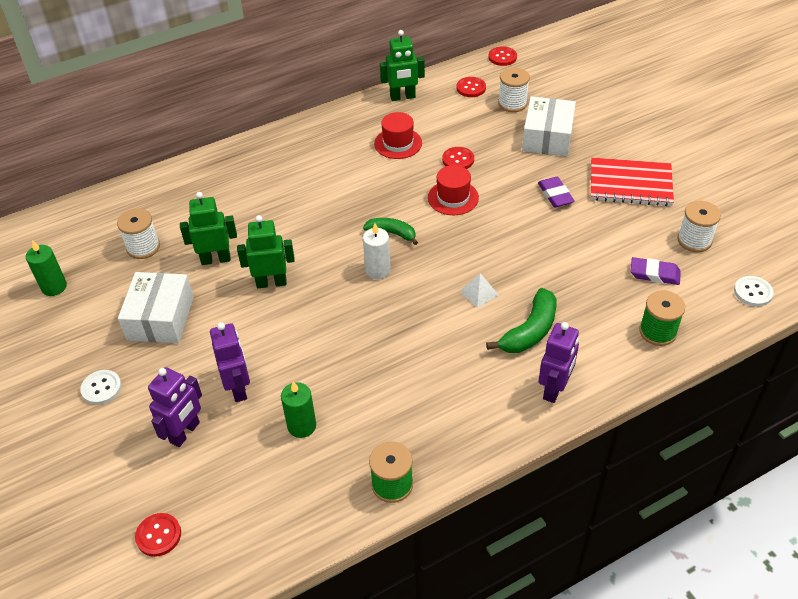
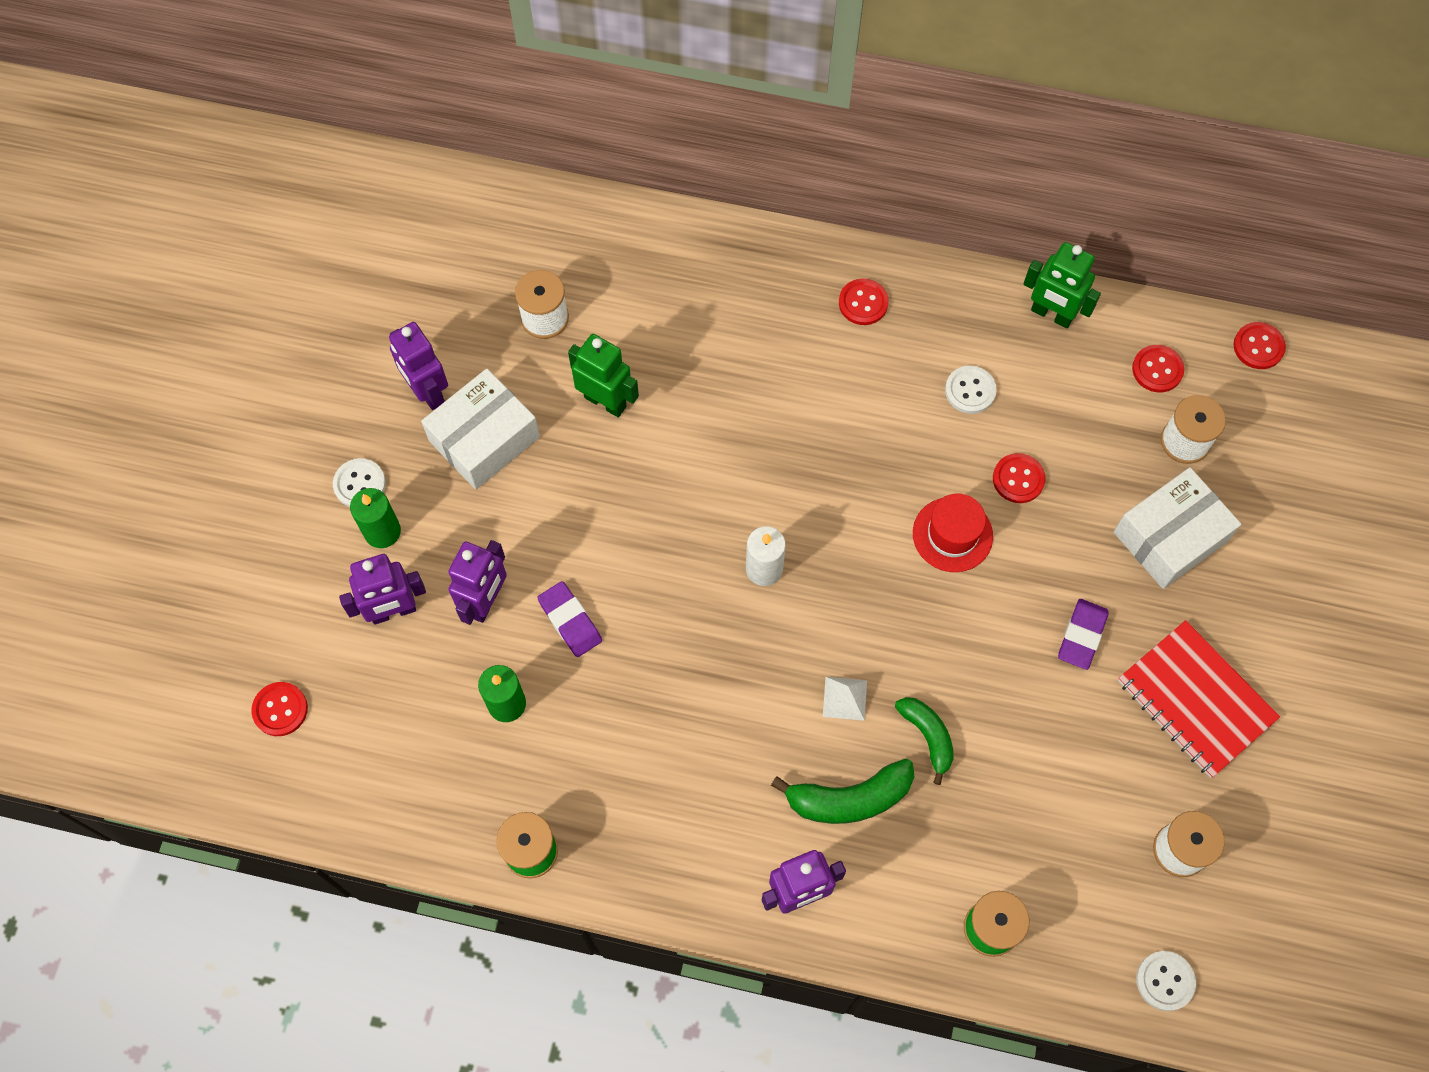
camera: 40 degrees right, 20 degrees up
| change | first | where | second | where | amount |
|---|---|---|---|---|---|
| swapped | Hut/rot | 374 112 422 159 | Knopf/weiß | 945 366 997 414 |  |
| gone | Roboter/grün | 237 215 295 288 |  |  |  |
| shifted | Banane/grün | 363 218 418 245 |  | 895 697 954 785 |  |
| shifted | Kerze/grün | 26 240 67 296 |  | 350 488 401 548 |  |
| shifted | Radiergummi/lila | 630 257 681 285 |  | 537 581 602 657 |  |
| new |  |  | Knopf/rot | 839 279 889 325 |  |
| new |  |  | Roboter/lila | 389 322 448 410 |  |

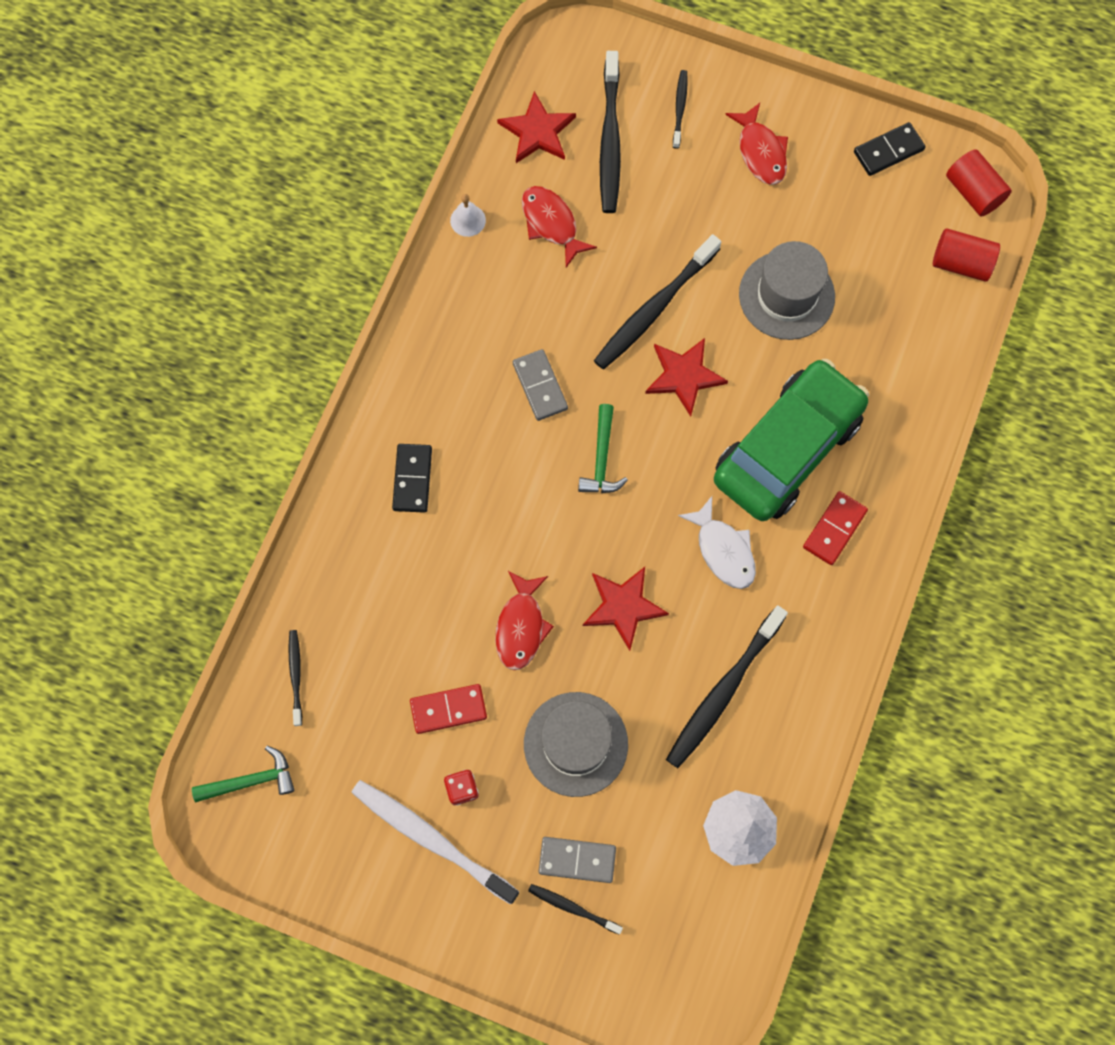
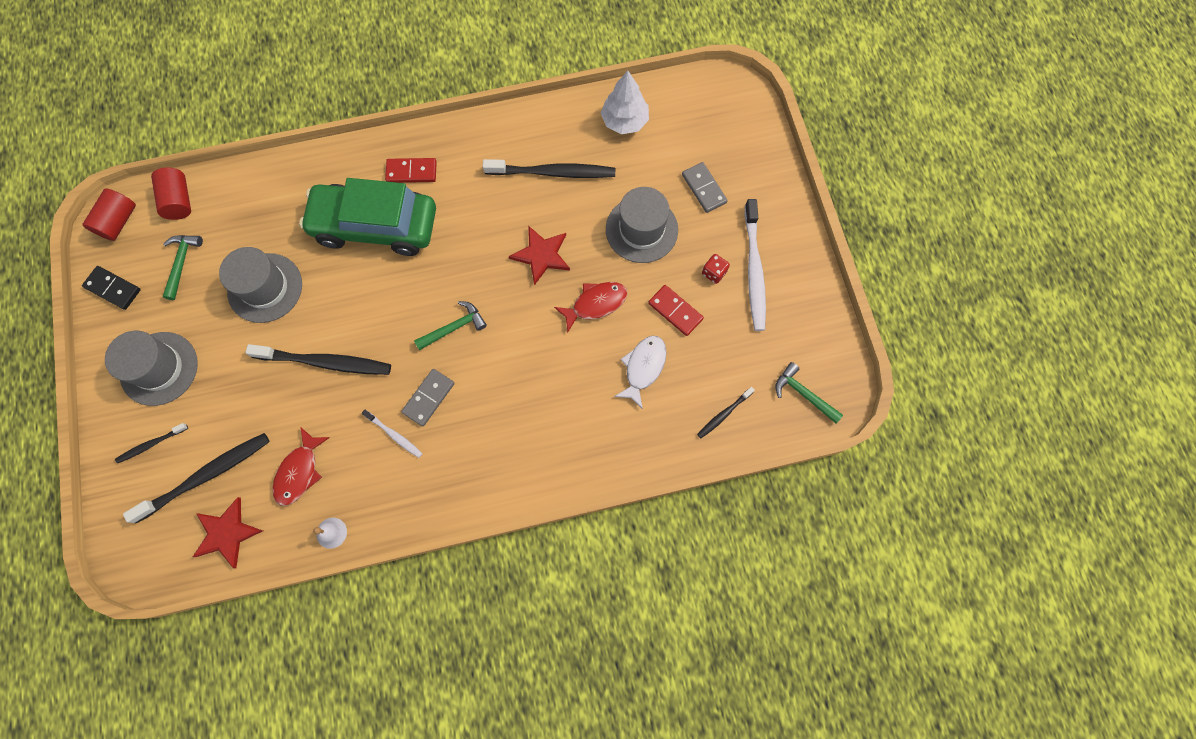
camera: 125 degrees left, 0 degrees up
| change | first | where | second | where | amount |
|---|---|---|---|---|---|
| swapped | Fisch/rot | 725 103 788 185 | Hut/grau | 105 331 198 406 |  |
| gone | Stern/rot | 645 338 728 417 |  |  |  |
| gone | Dominostein/schwarz | 392 444 432 513 |  |  |  |
| shifted | Fisch/weiß | 678 496 756 589 |  | 614 336 666 409 |  |
| gone | Zahnbürste/schwarz | 528 884 623 934 |  |  |  |
| new |  |  | Hammer/grün | 163 235 203 300 |  |
| new |  |  | Zahnbürste/weiß | 362 410 423 458 |  |

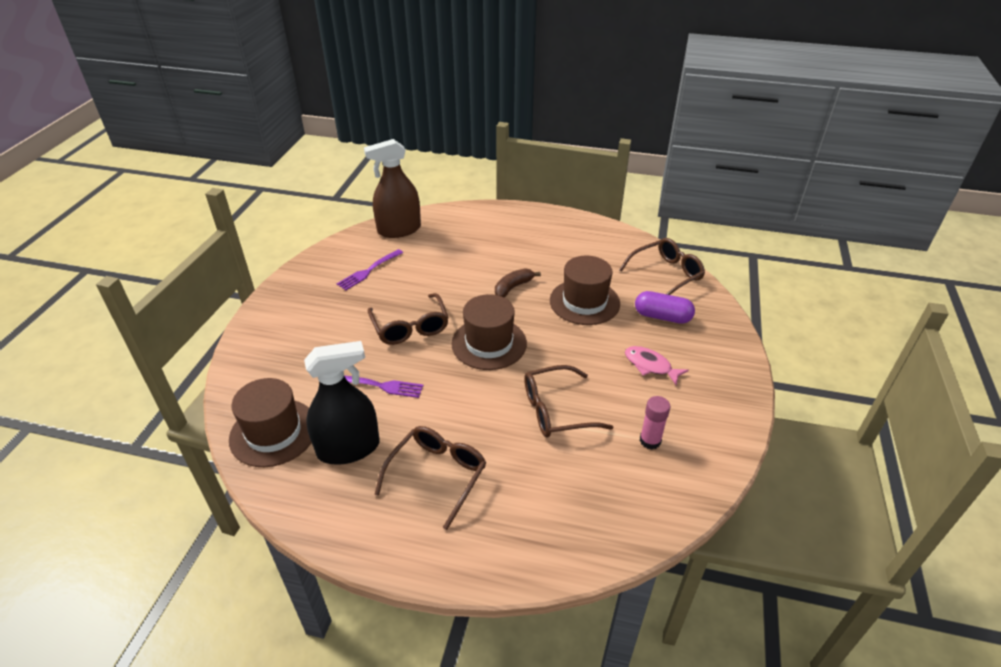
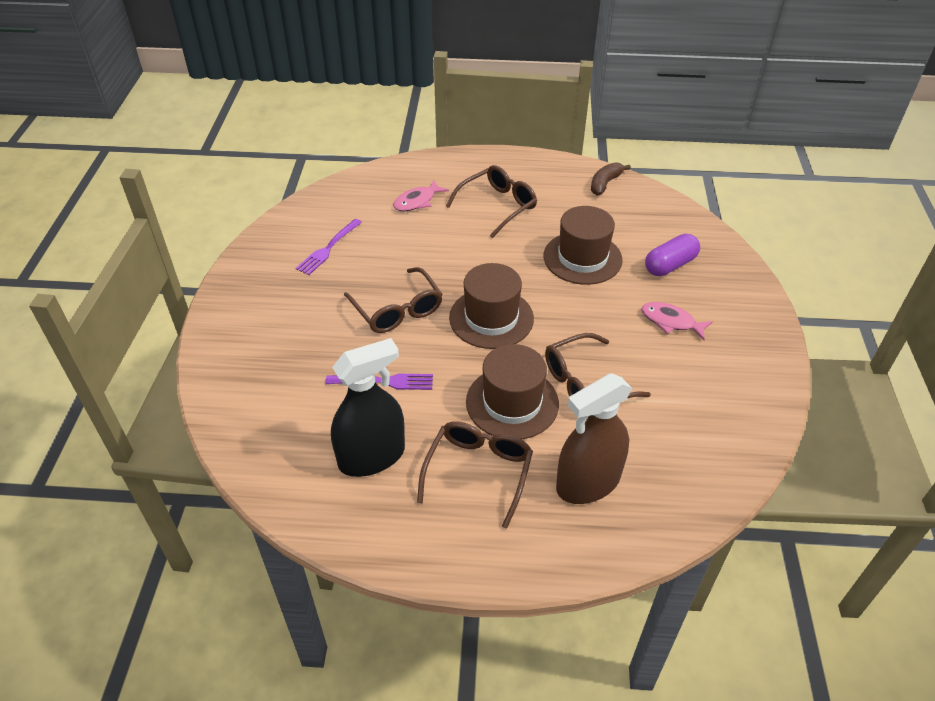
camera: 10 degrees left, 5 degrees up
| change | first | where | second | where | amount |
|---|---|---|---|---|---|
| shifted | Sprühflasche/braun | 364 139 421 238 |  | 556 373 632 504 |  |
| shifted | Brille/braun | 619 238 705 295 |  | 446 165 537 238 |  |
| shifted | Banane/braun | 495 268 541 298 |  | 591 162 631 195 |  |
| rotated | Kapsel/lila | 635 291 695 324 |  | 645 234 700 276 | 45 degrees counterclockwise |
| shifted | Hut/braun | 229 378 312 467 |  | 466 344 559 439 |  |
| gone | Klebestift/rosa | 640 396 670 449 |  |  |  |
| new |  |  | Fisch/rosa | 394 180 449 211 |  |

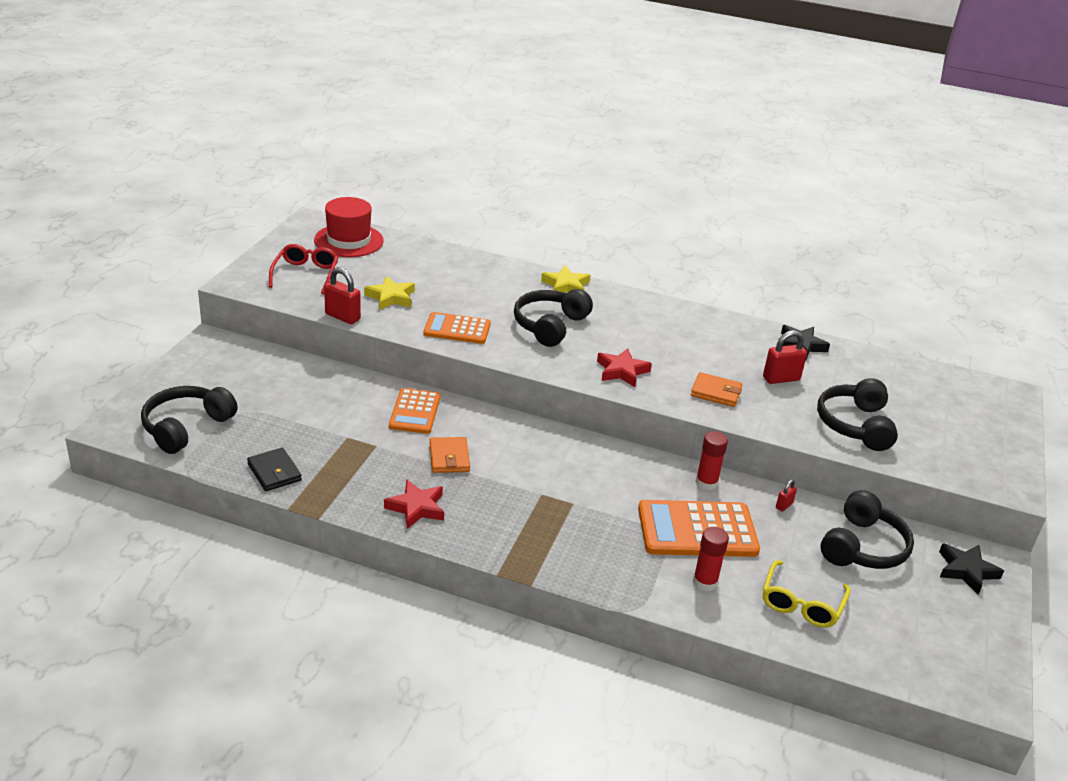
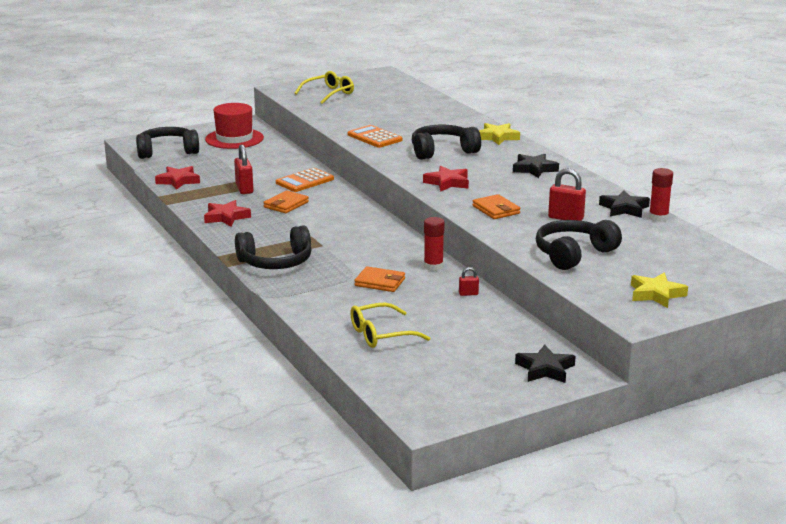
camera: 45 degrees right, 10 degrees down
| change | first | where | second | where | amount |
|---|---|---|---|---|---|
| shifted | Hut/rot | 314 197 384 257 |  | 205 103 264 149 |  |
| repainted | Brille/rot | 269 244 338 294 | Brille/gelb | 295 71 354 104 |  |
| shifted | Vorhängeschloss/rot | 324 267 361 324 |  | 234 144 253 194 |  |
| shifted | Stern/gelb | 364 276 415 310 |  | 631 273 688 308 |  |
| swapped | Geldbörse/schwarz | 247 448 302 491 | Stern/rot | 155 166 200 190 |  |
| shifted | Kopfhörer/schwarz | 820 490 914 569 |  | 235 225 312 269 |  |
| swapped | Taschenrechner/orange | 638 500 760 557 | Geldbörse/orange | 354 266 405 292 |  |
| shifted | Klebestift/rot | 693 527 729 591 |  | 649 168 673 222 |  |
| new |  |  | Stern/schwarz | 513 154 559 178 |  |

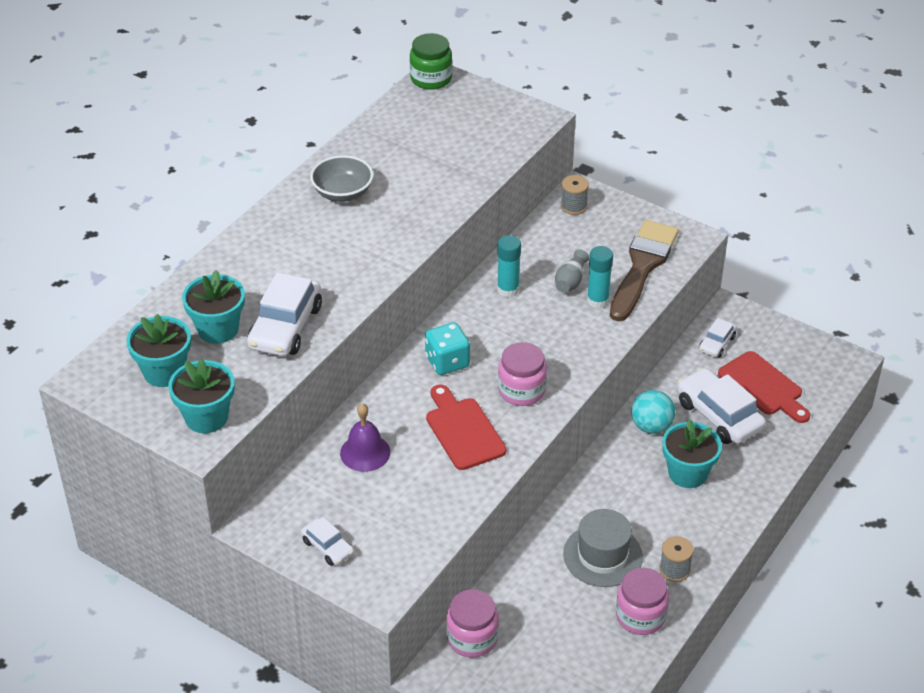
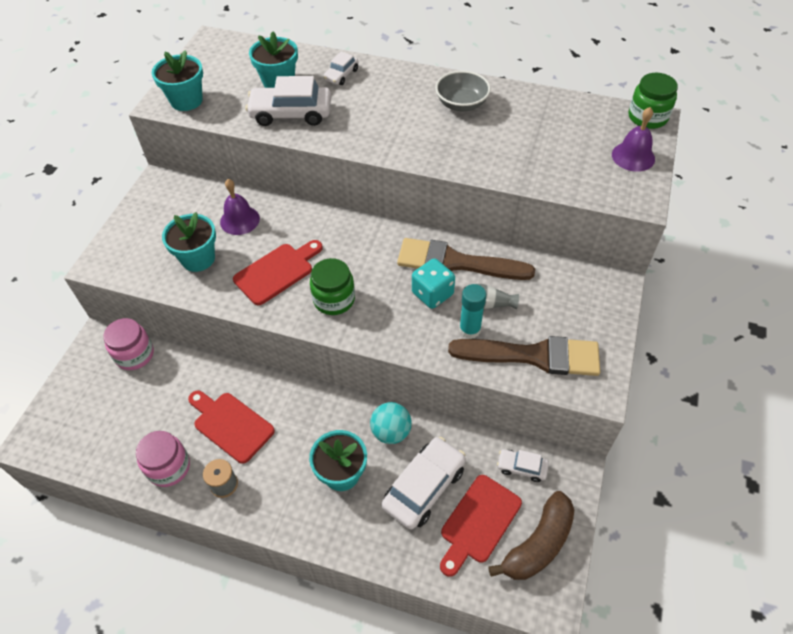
camera: 75 degrees right, 10 degrees up
| change | first | where | second | where | amount |
|---|---|---|---|---|---|
| gone | Garnrolle/grau | 561 175 589 215 |  |  |  |
| swapped | Klebestift/türkis | 497 235 521 297 | Pinsel/braun | 397 238 535 280 |  |
| shifted | Blumentopf/türkis | 127 314 191 387 |  | 162 212 216 272 |  |
| shifted | Spielwürfel/türkis | 425 322 470 375 |  | 412 258 455 309 |  |
| repainted | Einmachglas/rosa | 498 342 547 406 | Einmachglas/grün | 310 258 355 315 |  |
| swapped | Hut/grau | 563 509 643 587 | Schneidebrett/rot | 188 390 275 464 |  |
| shifted | Auto/weiß | 301 517 354 566 |  | 323 52 359 85 |  |
| new |  |  | Glocke/lila | 612 107 655 172 |  |
| new |  |  | Banane/braun | 488 491 574 580 |  |

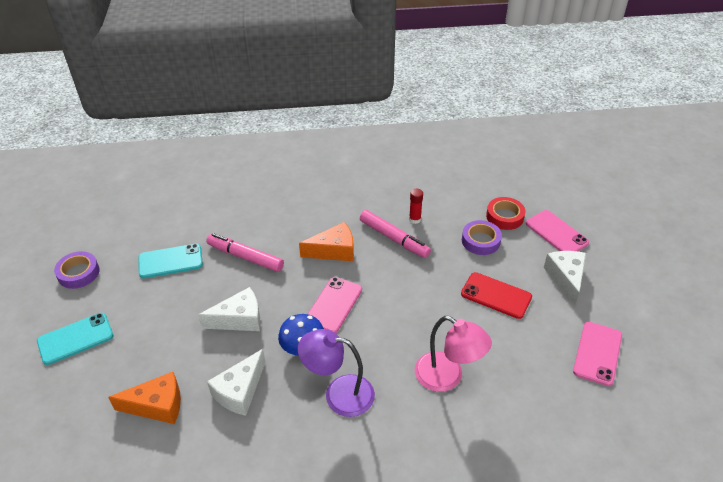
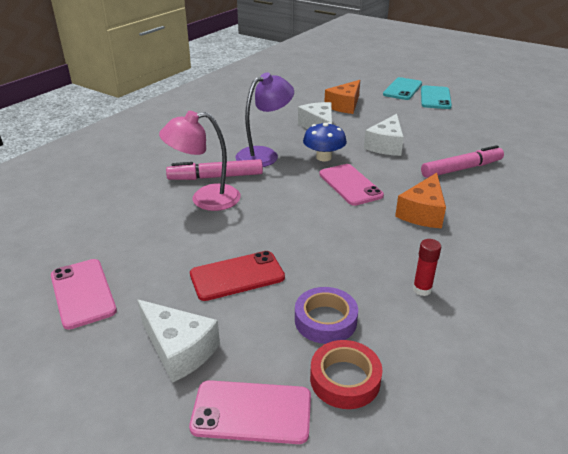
camera: 130 degrees right, 10 degrees down
| change | first | where | second | where | amount |
|---|---|---|---|---|---|
| shifted | Filzstift/rosa | 360 210 431 258 |  | 166 159 263 180 |  |
| shifted | Handy/türkis | 138 244 203 278 |  | 383 77 422 100 |  |
| gone | Klebeband/lila | 54 251 99 289 |  |  |  |

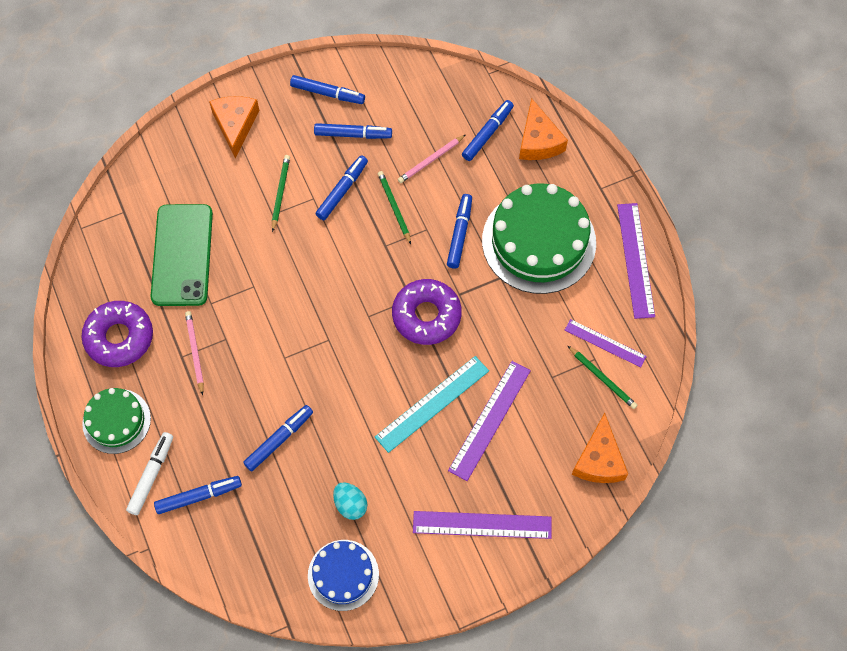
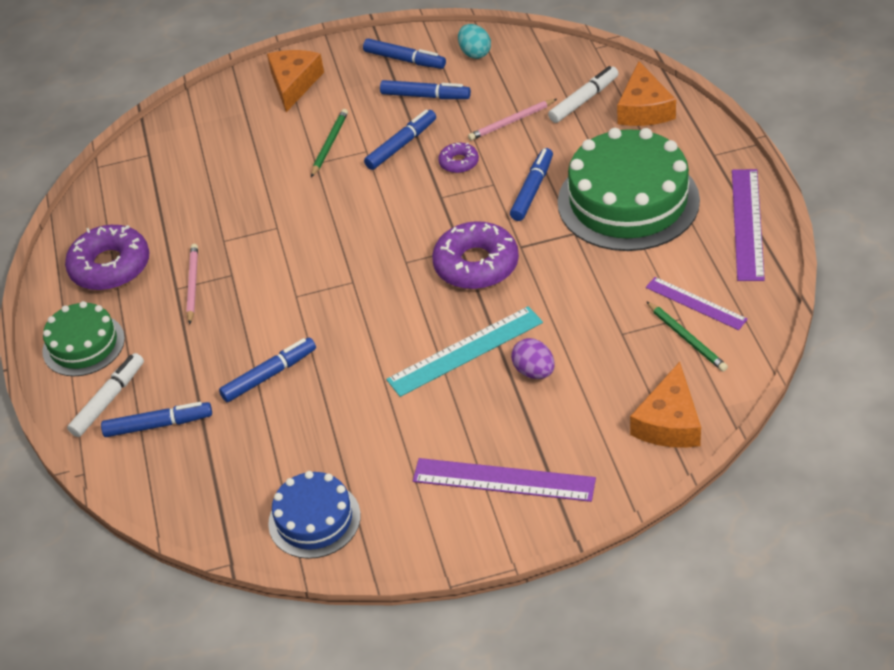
camera: 15 degrees right, 20 degrees down
| change | first | where | second | where | amount |
|---|---|---|---|---|---|
| repainted | Filzstift/blau | 462 100 514 161 | Filzstift/weiß | 548 66 619 123 |  |
| swapped | Bleistift/grün | 378 171 411 244 | Donut/lila | 438 143 479 173 |  |
| gone | Handy/grün | 151 204 213 306 |  |  |  |
| swapped | Lineal/lila | 448 361 531 481 | Ei/lila | 511 338 555 379 |  |
| shifted | Ei/türkis | 333 482 367 520 |  | 458 24 491 59 |  |

